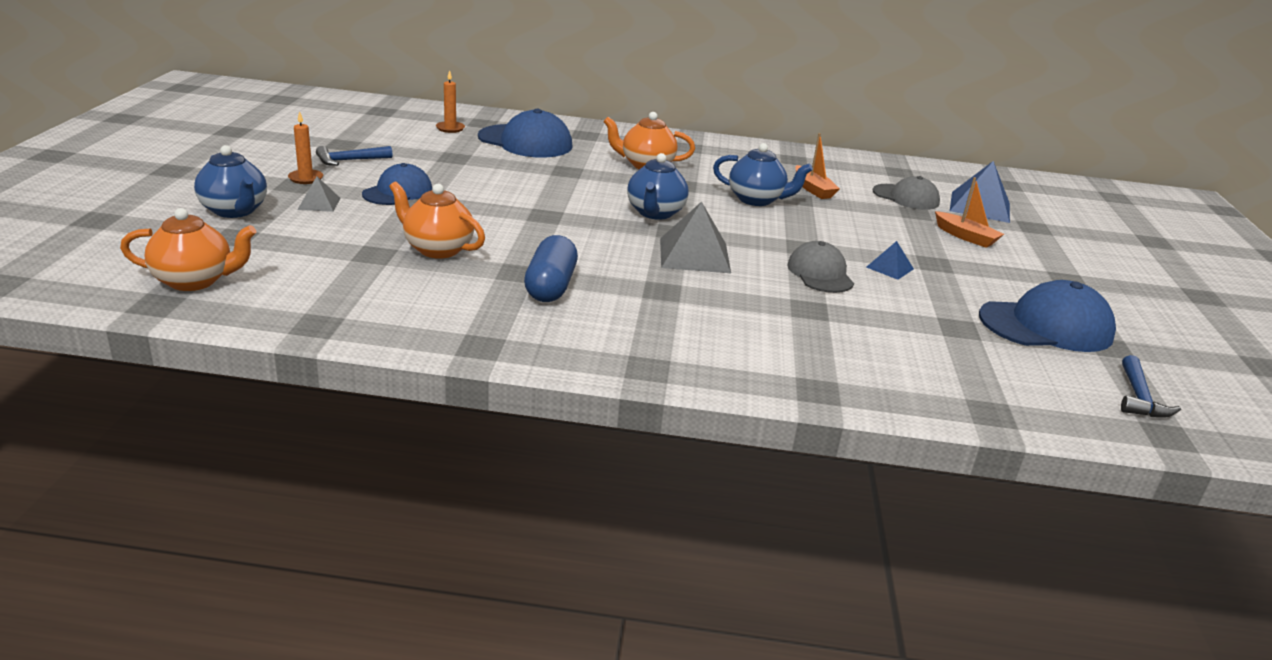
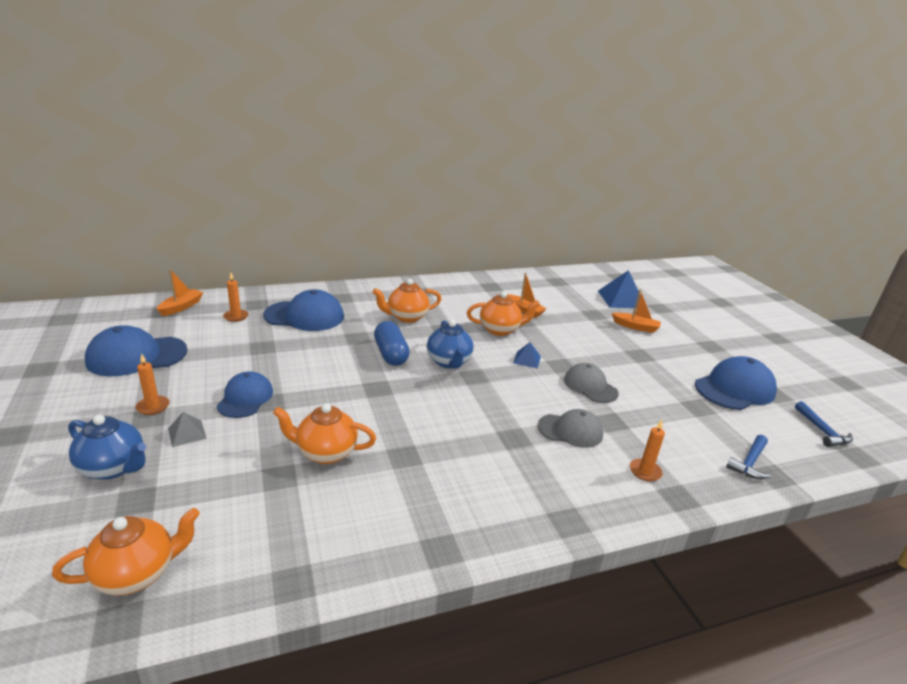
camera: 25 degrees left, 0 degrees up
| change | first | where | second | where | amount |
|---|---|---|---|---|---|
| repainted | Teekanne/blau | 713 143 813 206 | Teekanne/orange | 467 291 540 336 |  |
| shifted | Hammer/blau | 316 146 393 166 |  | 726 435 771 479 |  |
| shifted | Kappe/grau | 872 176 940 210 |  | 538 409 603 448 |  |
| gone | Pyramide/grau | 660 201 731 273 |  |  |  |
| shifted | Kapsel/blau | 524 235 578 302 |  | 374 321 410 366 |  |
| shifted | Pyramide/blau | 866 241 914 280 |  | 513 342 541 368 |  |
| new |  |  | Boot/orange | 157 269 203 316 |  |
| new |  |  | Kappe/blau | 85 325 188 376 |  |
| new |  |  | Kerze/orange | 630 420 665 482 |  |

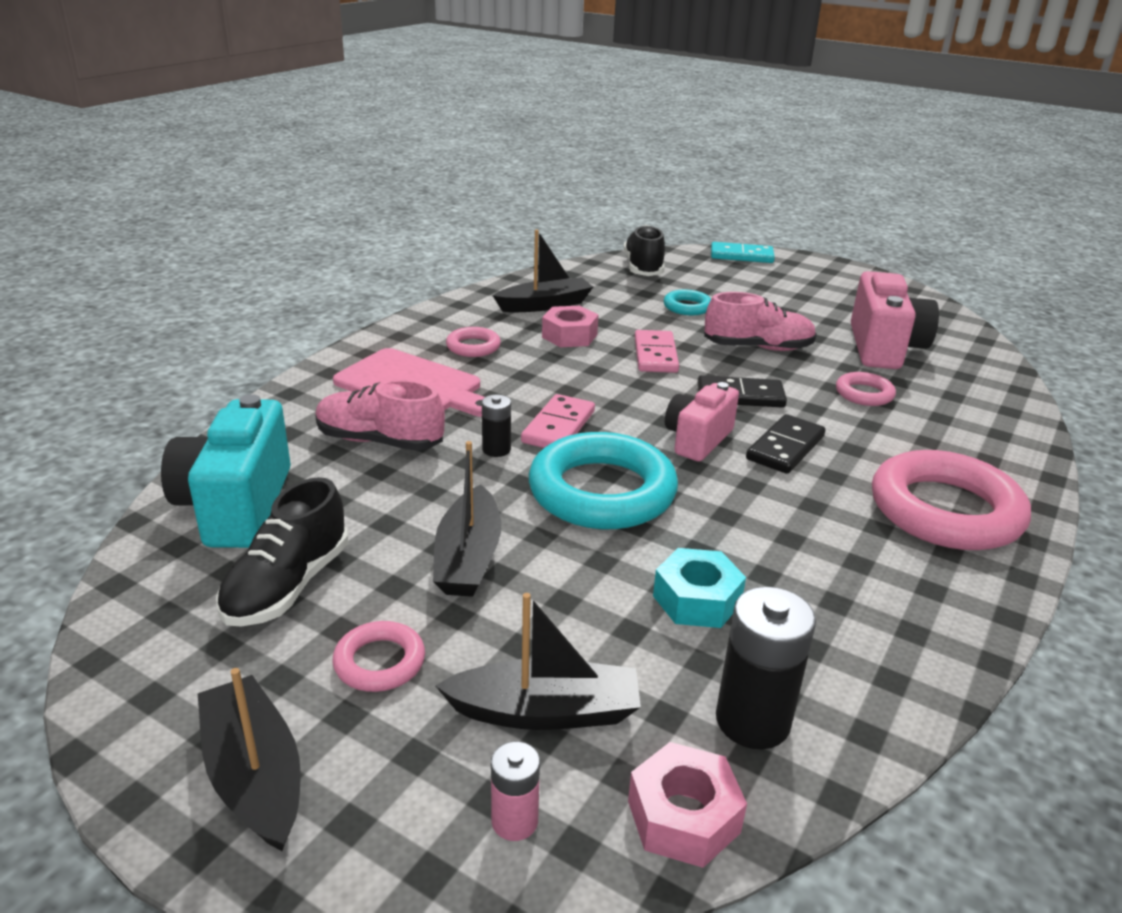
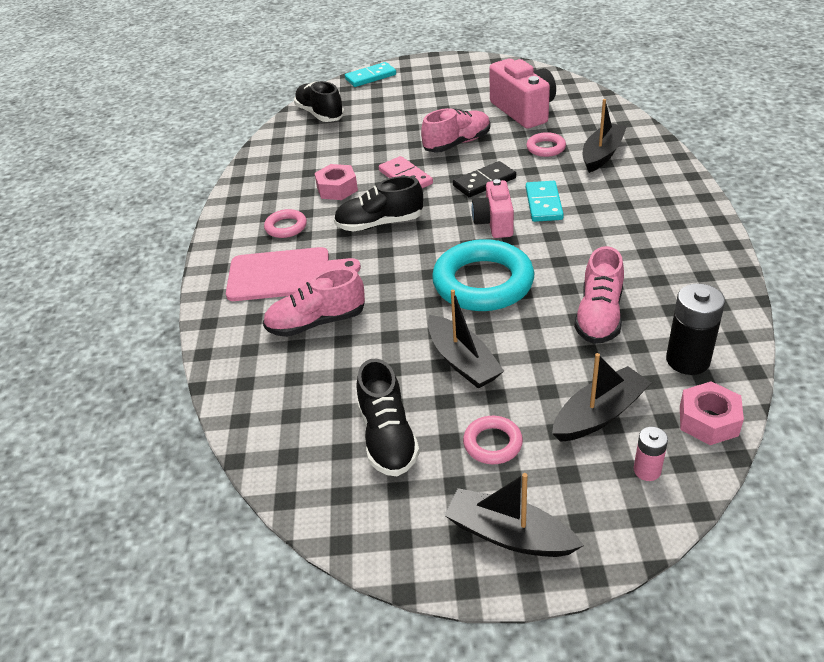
camera: 30 degrees left, 10 degrees up
| change | first | where | second | where | amount |
|---|---|---|---|---|---|
| shifted | Boot/schwarz | 493 229 593 312 |  | 583 99 627 173 |  |
| gone | Ring/türkis | 664 290 711 315 |  |  |  |
| gone | Kamera/türkis | 161 394 291 548 |  |  |  |
| gone | Dominostein/rosa | 521 394 595 448 |  |  |  |
| gone | Batterie/schwarz | 482 395 511 457 |  |  |  |
| repainted | Dominostein/schwarz | 746 414 826 474 | Dominostein/türkis | 526 181 564 222 |  |
| gone | Ring/rosa | 872 450 1031 550 |  |  |  |
| swapped | Sechskantmutter/türkis | 653 548 746 628 | Schuh/rosa | 574 246 624 344 |  |
| new |  |  | Schuh/schwarz | 334 176 423 231 |  |

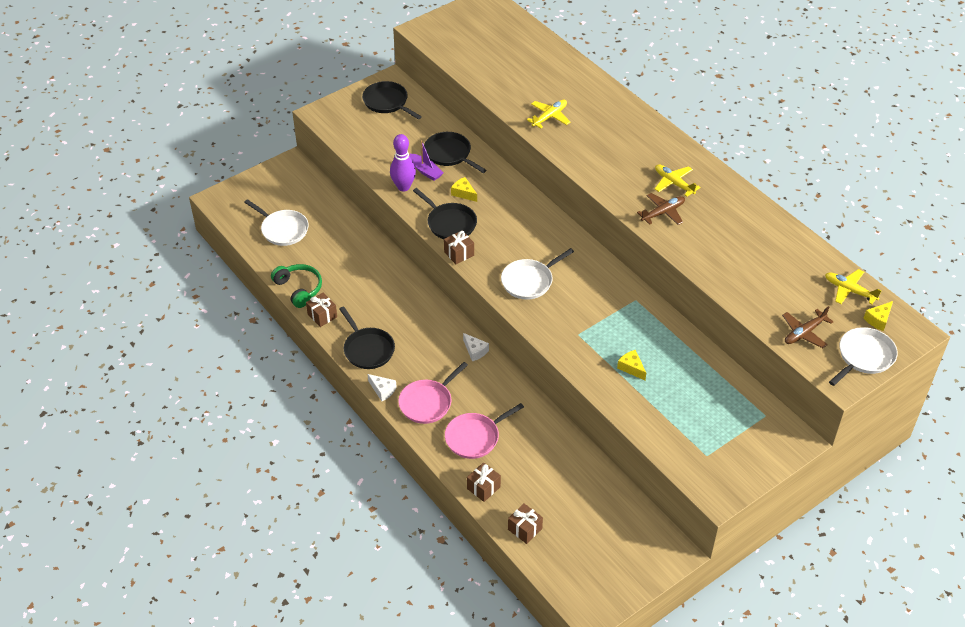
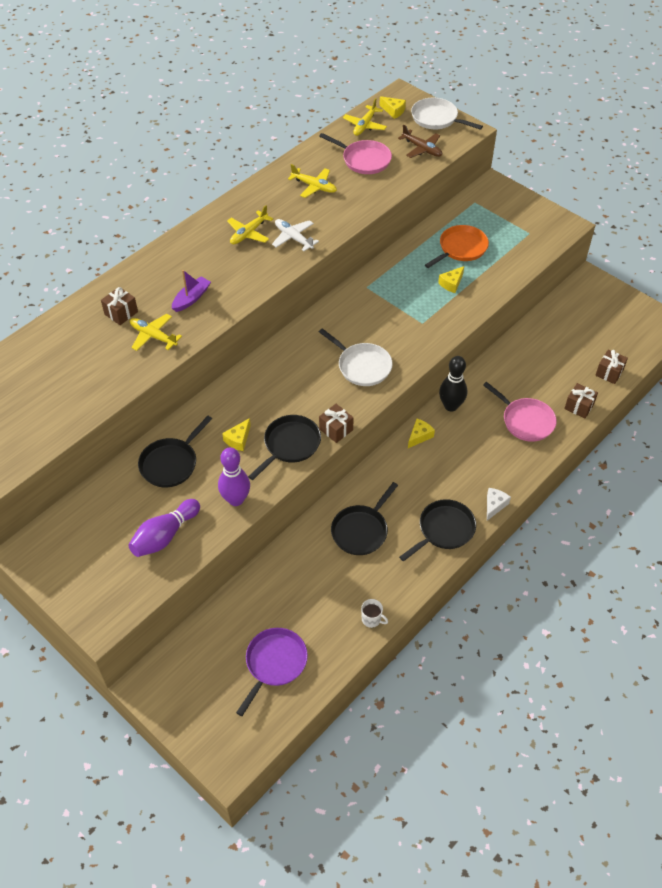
camera: 100 degrees left, 5 degrees up
| change | first | where | second | where | amount |
|---|---|---|---|---|---|
| shifted | Pfanne/schwarz | 362 81 422 119 |  | 331 482 398 555 |  |
| shifted | Boot/lila | 410 140 443 181 |  | 172 270 211 312 |  |
| repainted | Flugzeug/braun | 637 193 685 225 | Flugzeug/weiß | 272 219 319 251 |  |
| repainted | Pfanne/weiß | 244 199 309 246 | Pfanne/lila | 236 628 308 716 |  |
| swapped | Kopfhörer/grün | 271 264 322 308 | Tasse/weiß | 361 599 388 628 |  |
| shifted | Geschenk/braun | 306 293 337 327 |  | 101 287 138 325 |  |
| repainted | Käse/weiß | 463 333 489 361 | Käse/gelb | 408 419 435 448 |  |
| shifted | Pfanne/rosa | 398 362 468 424 |  | 319 133 392 174 |  |
| new |  |  | Flugzeug/gelb | 288 164 337 198 |  |
| new |  |  | Pfanne/orange | 425 225 489 268 |  |
| new |  |  | Bowlingkegel/schwarz | 439 356 467 412 |  |
| new |  |  | Bowlingkegel/lila | 128 499 200 557 |  |

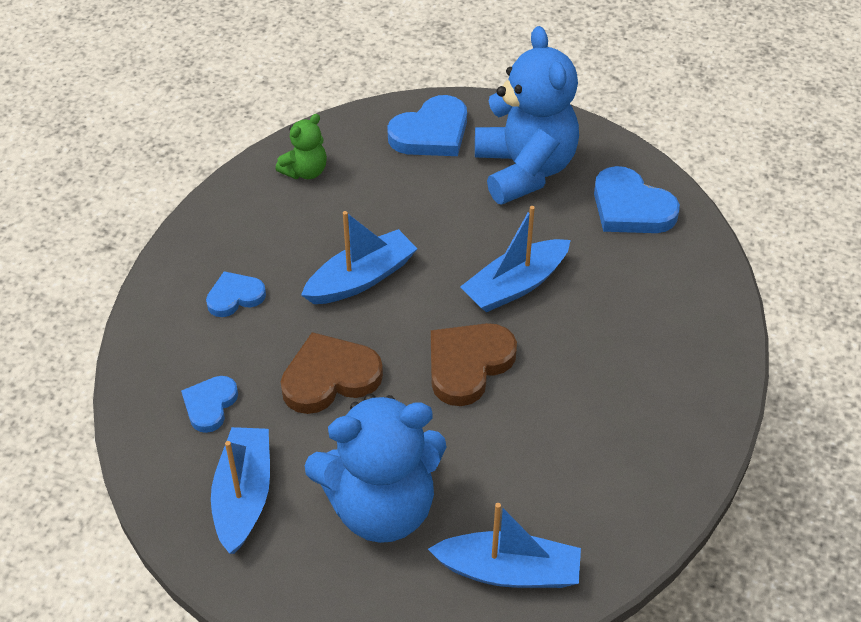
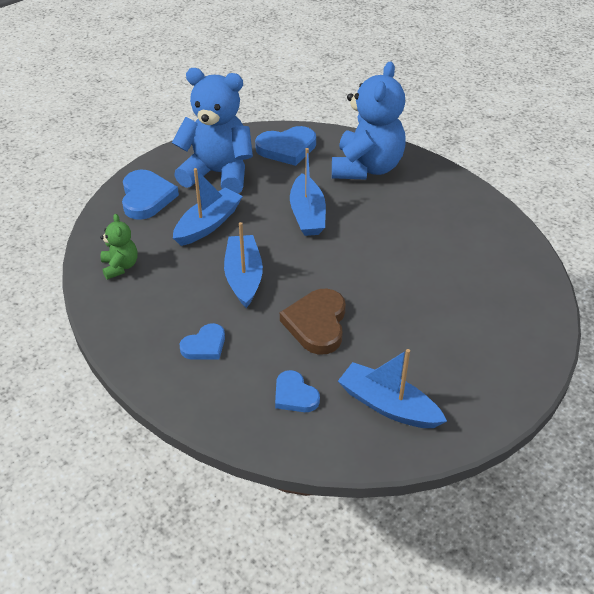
camera: 60 degrees left, 5 degrees down
| change | first | where | second | where | amount |
|---|---|---|---|---|---|
| rotated | Herz/blau | 206 271 266 317 |  | 180 323 225 360 | 135 degrees counterclockwise |
| gone | Herz/braun | 431 323 517 406 |  |  |  |
| shifted | Teddybär/blau | 304 393 446 543 |  | 332 62 406 180 |  |
| shifted | Boot/blau | 428 503 581 588 |  | 173 168 243 246 |  |

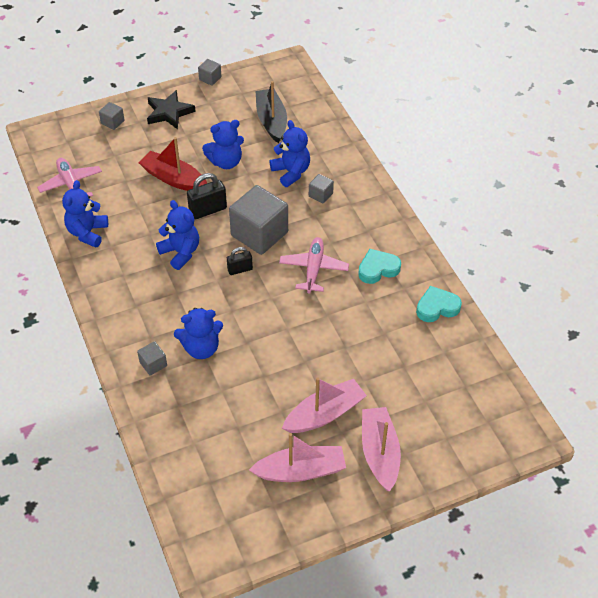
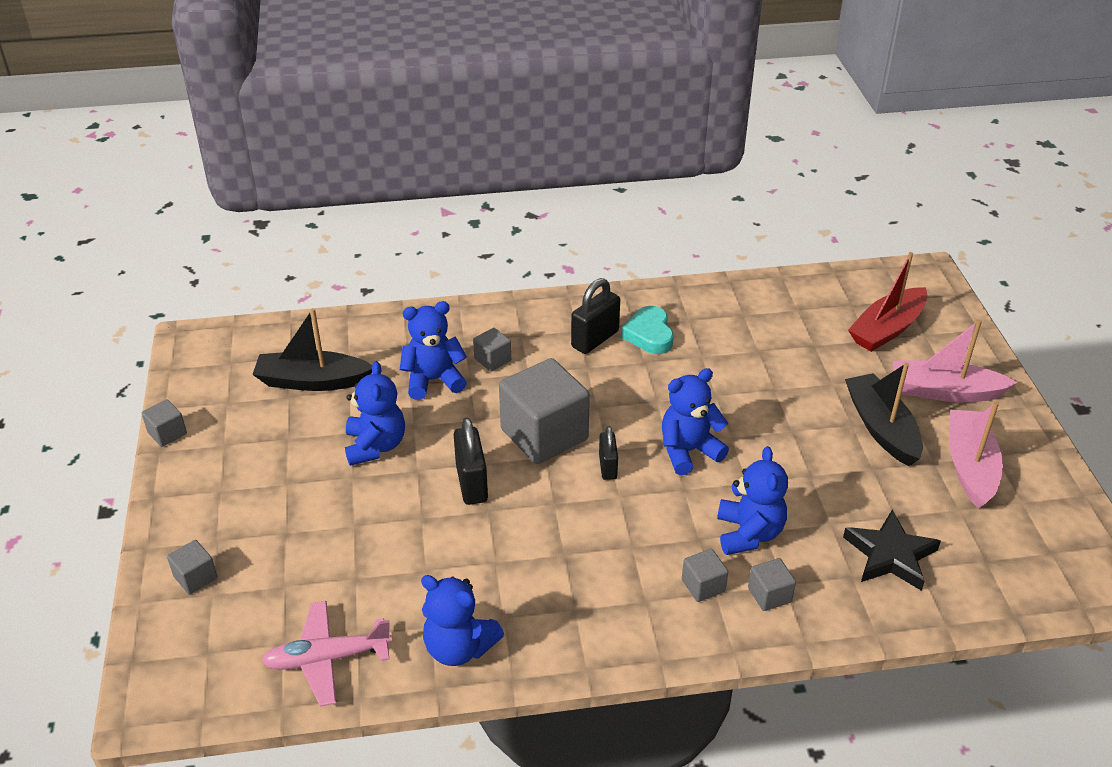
camera: 75 degrees left, 10 degrees down
| change | first | where | second | where | amount |
|---|---|---|---|---|---|
| shifted | Stern/schwarz | 147 90 196 129 |  | 843 510 941 591 |  |
| shifted | Boot/rot | 139 137 207 191 |  | 848 252 927 352 |  |
| shifted | Teddybär/blau | 156 200 199 270 |  | 662 368 729 475 |  |
| gone | Flugzeug/rosa | 279 237 349 294 |  |  |  |
| gone | Herz/türkis | 416 286 462 322 |  |  |  |
| repainted | Boot/rosa | 282 378 367 433 | Boot/schwarz | 845 363 923 466 |  |
| new |  |  | Vorhängeschloss/schwarz | 571 278 620 354 |  |
| new |  |  | Kubus/grau | 682 549 728 602 |  |

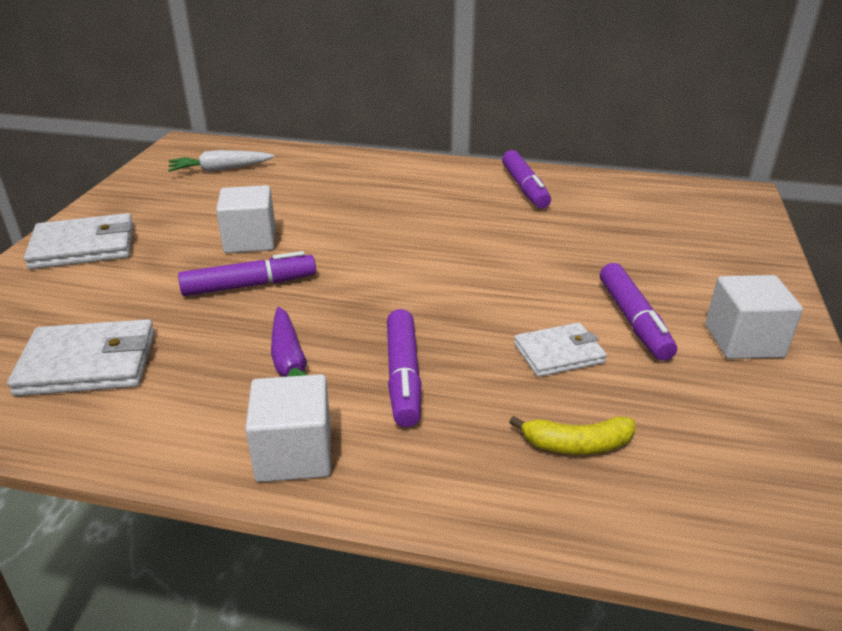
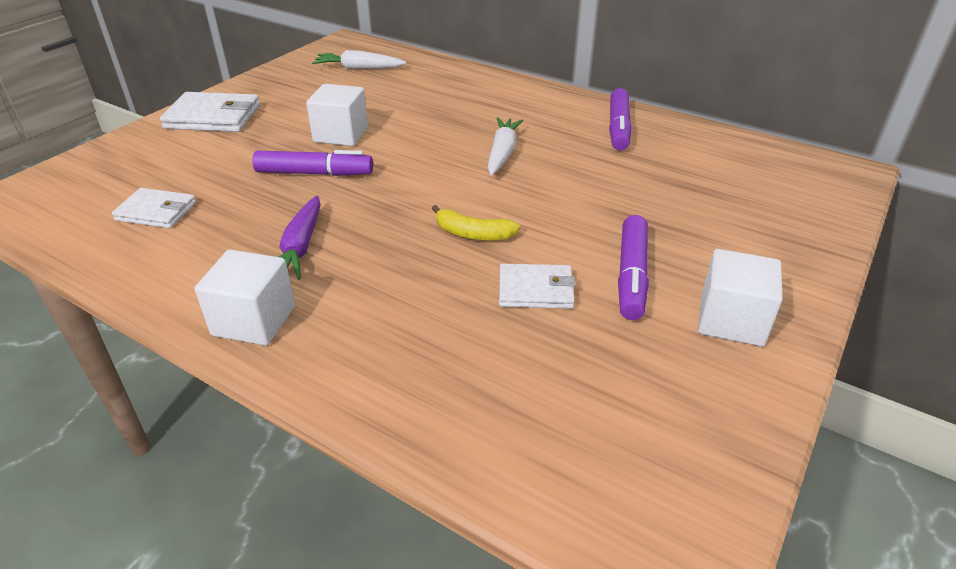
camera: 20 degrees right, 5 degrees up
| change | first | where | second | where | amount |
|---|---|---|---|---|---|
| gone | Filzstift/lila | 387 309 421 427 |  |  |  |
| scaled | Geldbörse/weiß | 7 319 155 396 |  | 112 188 196 228 | x0.65 |
| shifted | Banane/gelb | 509 416 636 454 |  | 432 205 520 241 |  |
| new |  |  | Karotte/weiß | 488 117 524 176 |  |

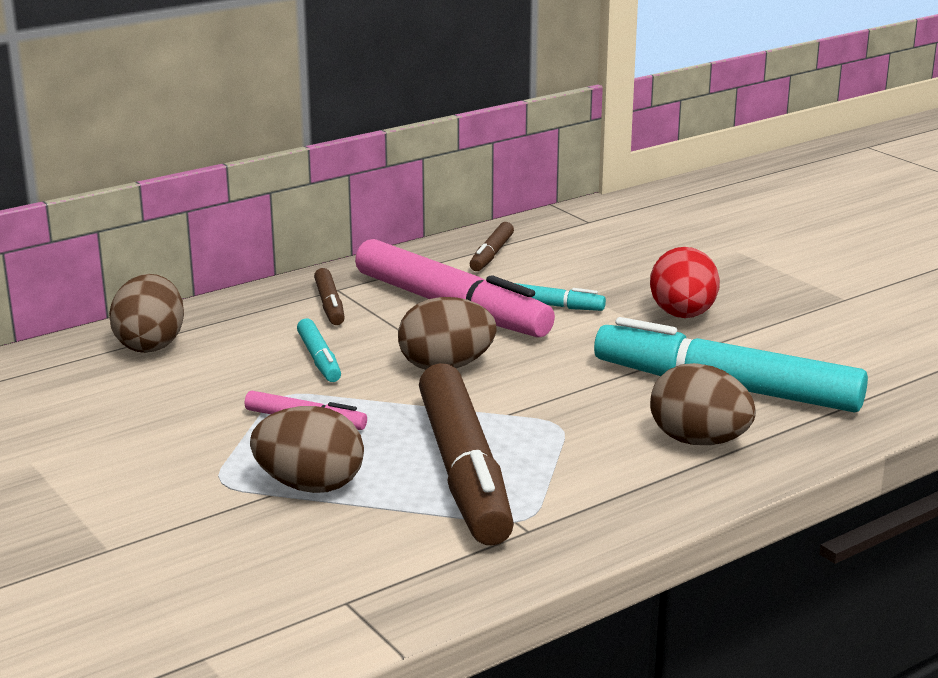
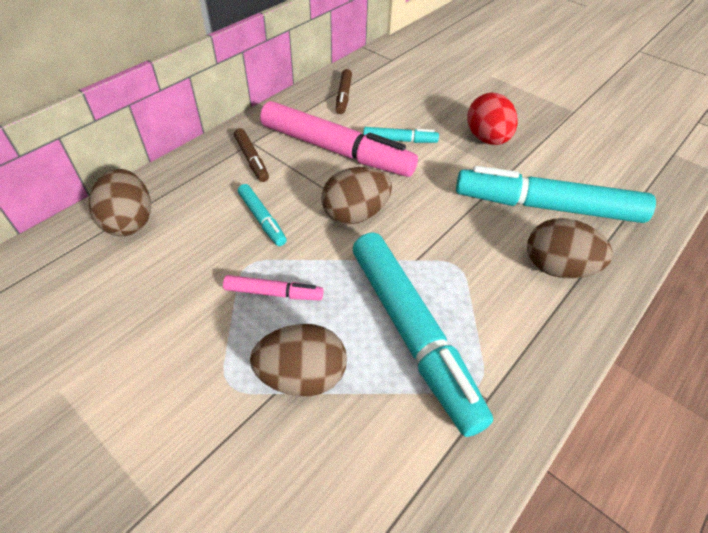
camera: 15 degrees left, 25 degrees up
| change | first | where | second | where | amount |
|---|---|---|---|---|---|
| repainted | Filzstift/braun | 419 363 514 546 | Filzstift/türkis | 353 232 493 437 |  |

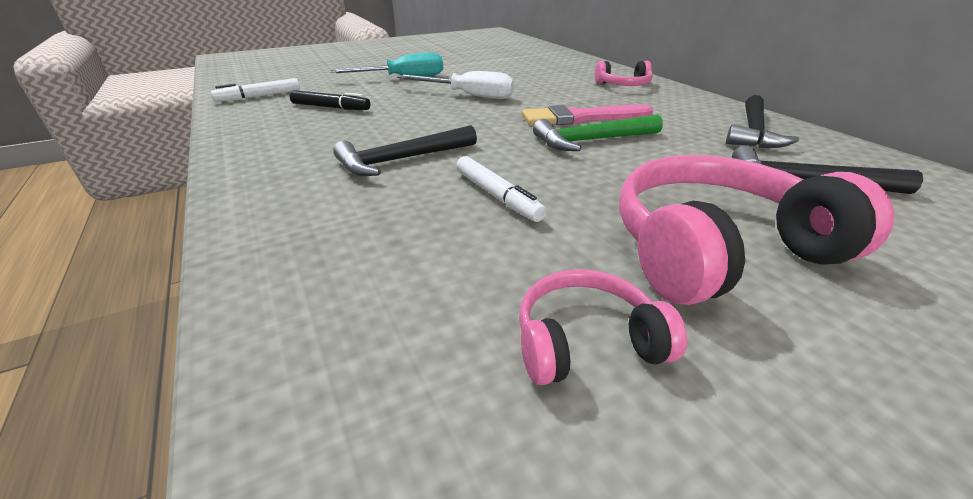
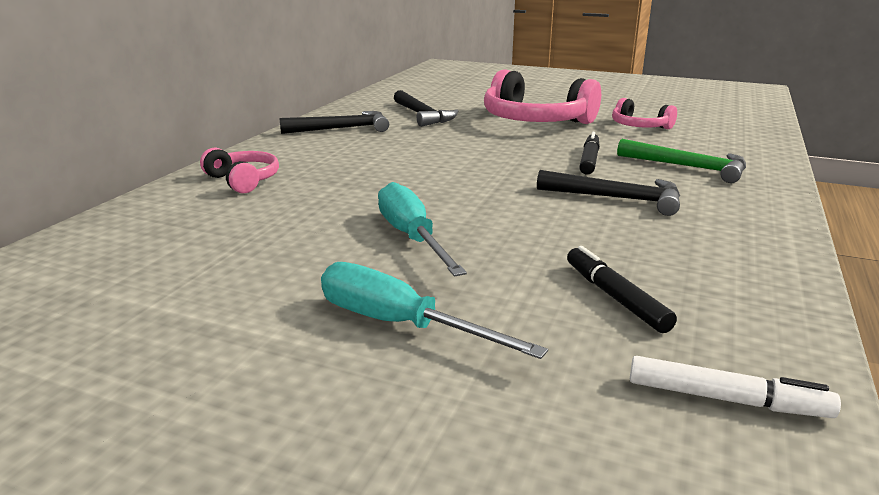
camera: 130 degrees left, 10 degrees down
| change | first | where | second | where | amount |
|---|---|---|---|---|---|
| repainted | Schraubenzieher/weiß | 397 71 514 99 | Schraubenzieher/türkis | 378 182 467 277 |  |
| gone | Pinsel/rosa | 522 105 653 125 |  |  |  |
| shifted | Hammer/grün | 533 114 663 151 |  | 617 139 746 183 |  |
| repainted | Filzstift/weiß | 456 156 546 222 | Filzstift/schwarz | 579 132 600 175 |  |

